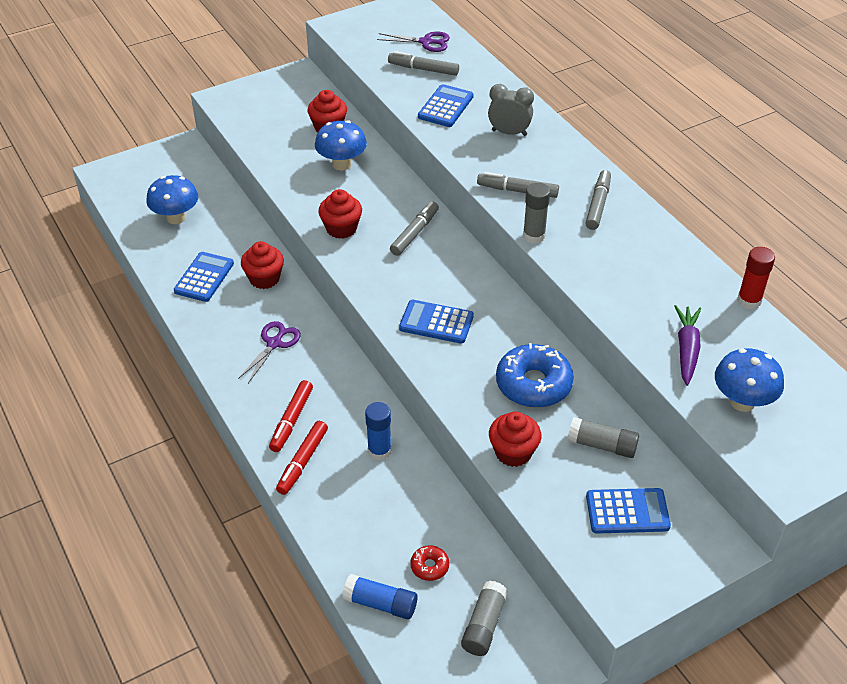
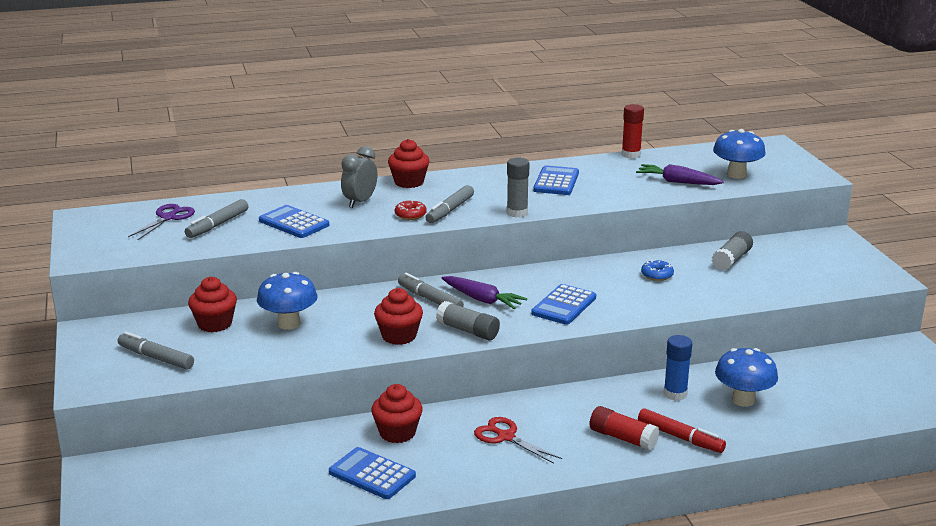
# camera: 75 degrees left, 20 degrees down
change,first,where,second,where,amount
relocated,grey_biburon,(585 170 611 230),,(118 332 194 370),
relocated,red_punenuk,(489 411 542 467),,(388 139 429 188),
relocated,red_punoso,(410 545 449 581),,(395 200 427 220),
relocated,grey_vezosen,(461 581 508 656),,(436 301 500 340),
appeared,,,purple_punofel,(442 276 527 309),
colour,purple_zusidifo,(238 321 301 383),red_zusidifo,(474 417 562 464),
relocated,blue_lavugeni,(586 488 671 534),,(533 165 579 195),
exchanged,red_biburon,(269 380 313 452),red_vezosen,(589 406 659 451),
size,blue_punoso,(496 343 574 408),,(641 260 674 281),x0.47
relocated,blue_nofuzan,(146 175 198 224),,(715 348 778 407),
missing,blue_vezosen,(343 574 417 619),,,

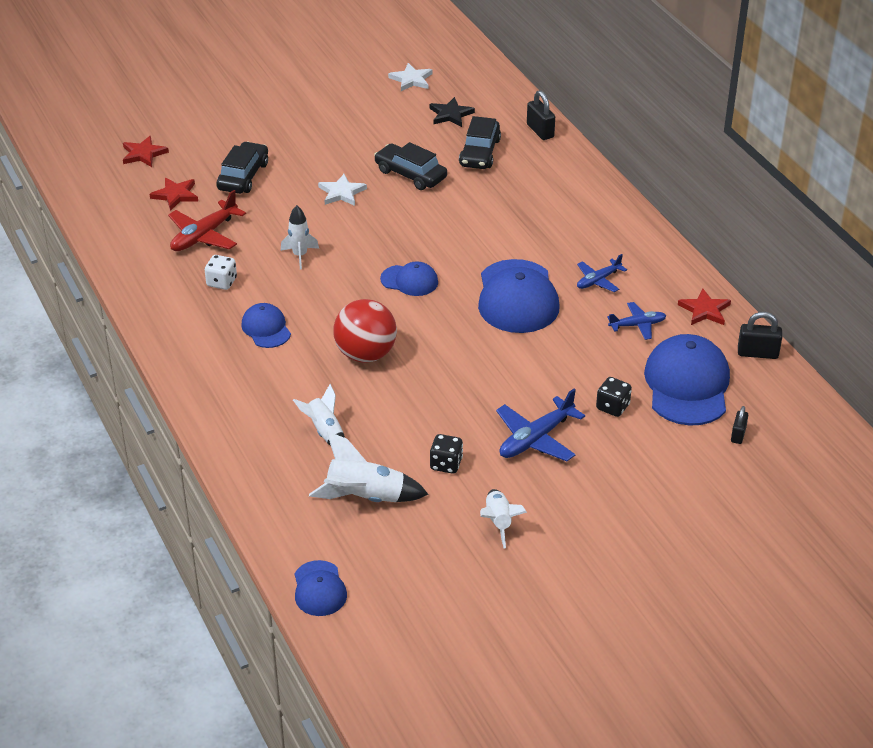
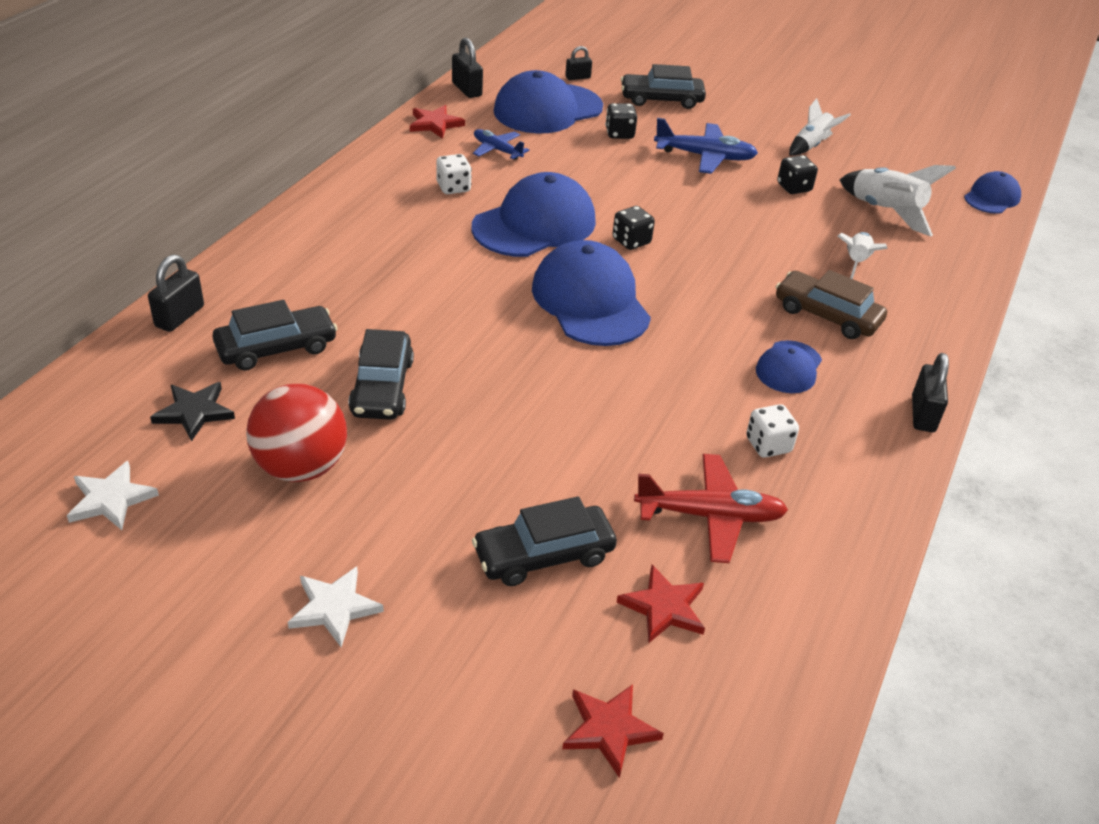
# camera: 130 degrees left, 0 degrees up
change,first,where,second,where,amount
relocated,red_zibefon,(333 299 397 363),,(246 384 347 482),
relocated,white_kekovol,(318 174 367 206),,(288 566 384 647),
exchanged,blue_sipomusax,(577 254 627 292),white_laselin,(436 154 472 194),
size,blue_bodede,(380 261 438 296),,(532 240 651 346),x1.86
appeared,,,black_laselin,(612 206 655 250),
appeared,,,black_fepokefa,(621 64 706 109),
appeared,,,brown_fepokefa,(776 270 887 339),
appeared,,,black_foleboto,(912 353 949 432),
missing,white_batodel,(281 205 319 270),,,

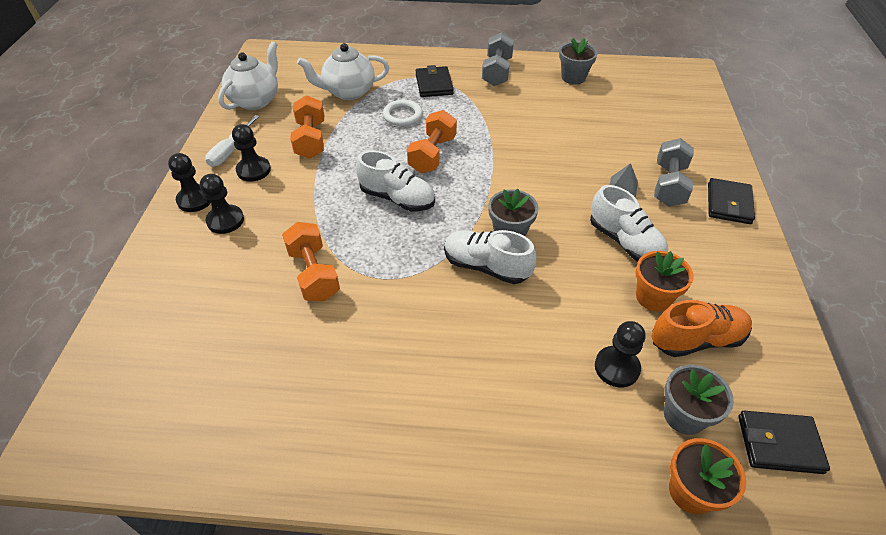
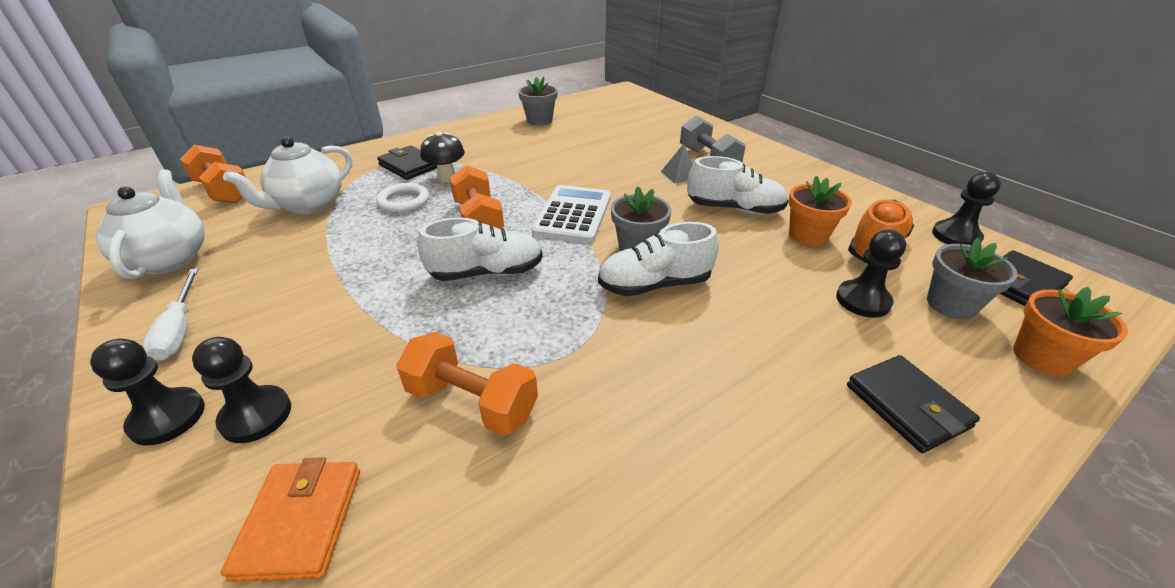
# camera: 40 degrees left, 10 degrees down
change,first,where,second,where,amount
relocated,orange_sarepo,(290 95 324 159),,(180 145 246 203),
appeared,,,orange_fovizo,(221 457 360 582),
appeared,,,black_nofuzan,(421 132 465 183),
appeared,,,white_lavugeni,(532 185 611 243),
relocated,black_fovizo,(708 178 755 224),,(847 355 980 453),
relocated,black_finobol,(232 124 271 182),,(932 172 1001 245),
missing,grey_sarepo,(482 32 514 86),,,

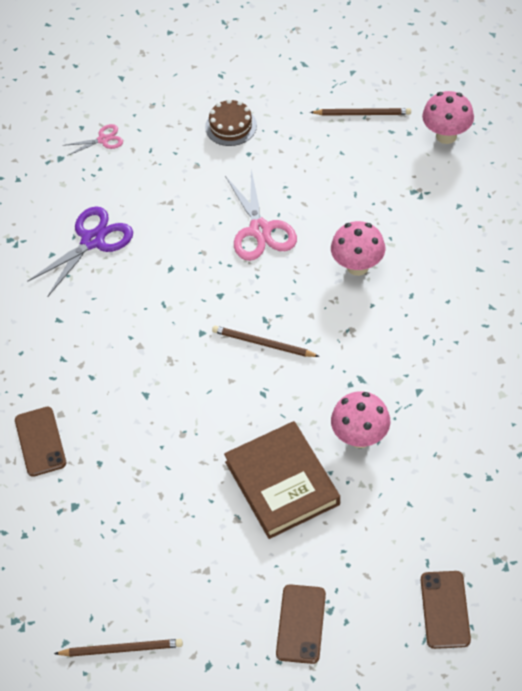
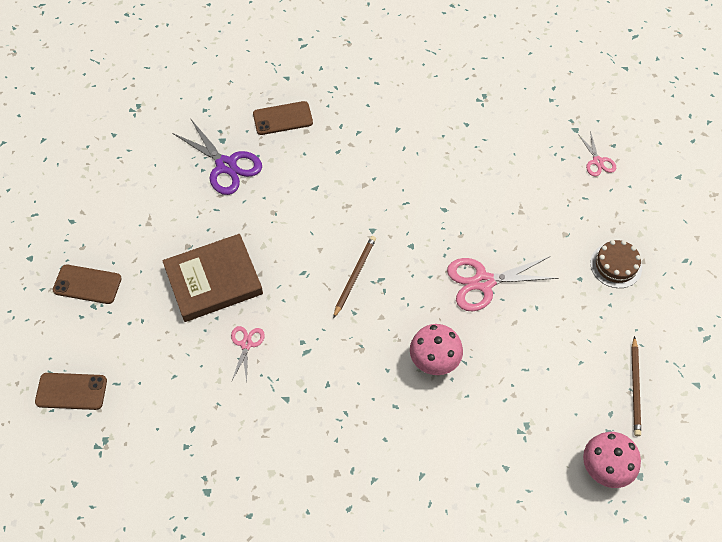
# camera: 90 degrees right, 5 degrees up
change,first,where,second,where,amount
relocated,purple_zusidifo,(27 207 133 297),,(172 118 262 195),
exchanged,pink_nofuzan,(331 391 390 448),pink_zusidifo,(231 326 265 382),
missing,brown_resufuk,(54 639 183 657),,,

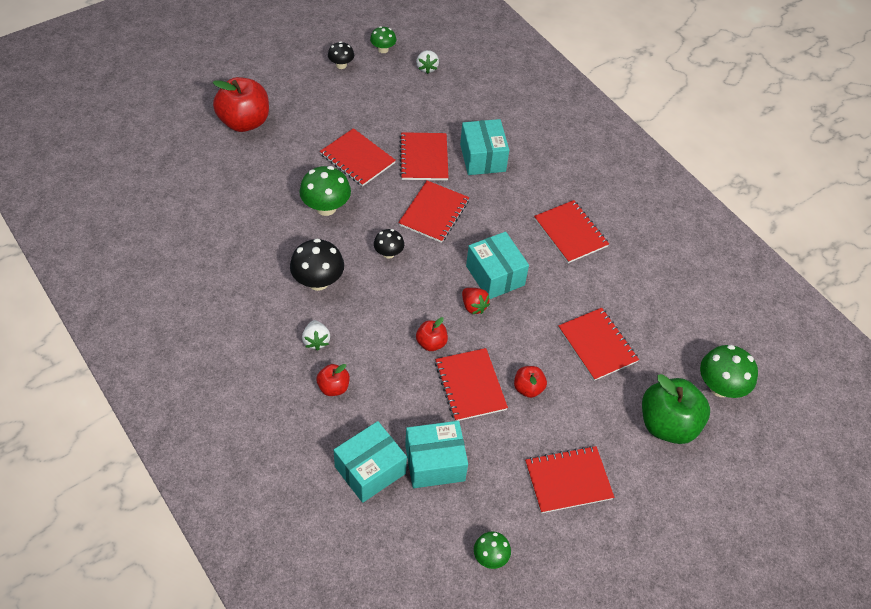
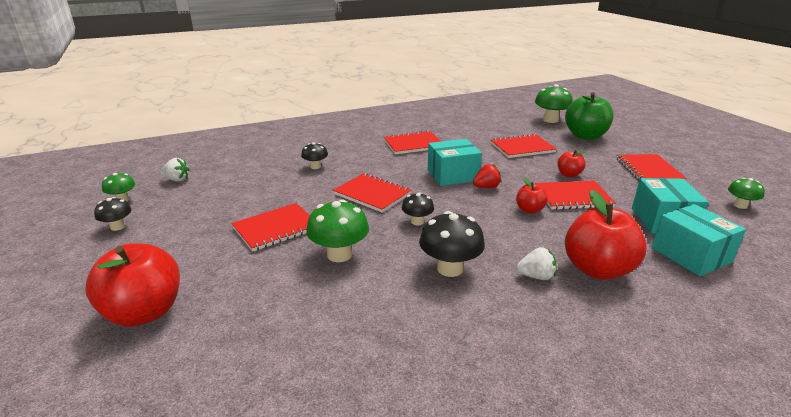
# camera: 75 degrees left, 25 degrees down
change,first,where,second,where,amount
exchanged,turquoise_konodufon,(460 119 509 175),black_nofuzan,(301 142 328 169),
size,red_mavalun,(316 364 350 396),,(565 190 647 280),x1.99
missing,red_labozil,(399 132 449 180),,,

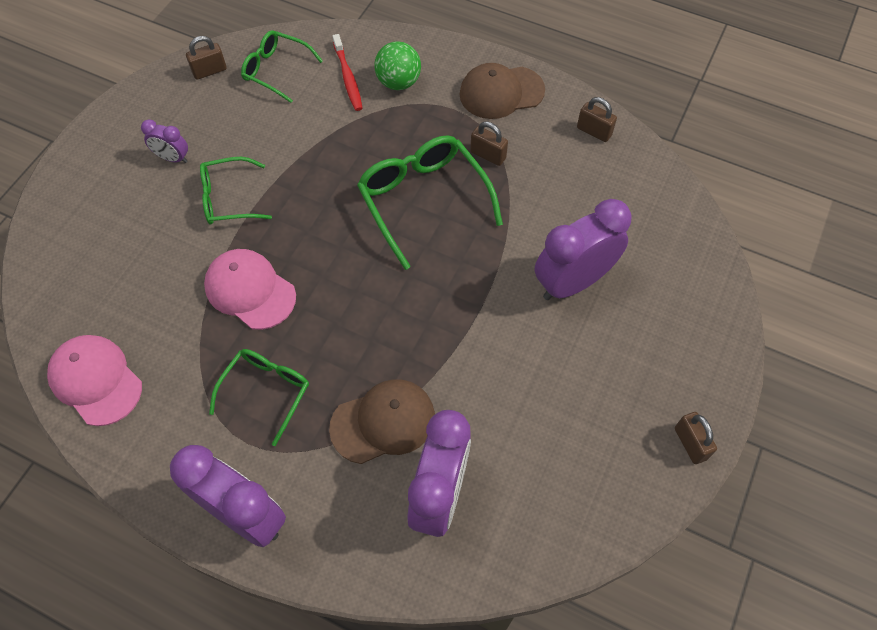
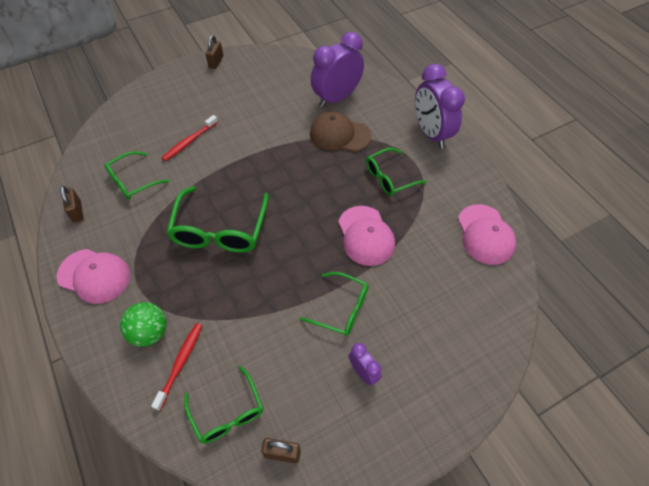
# camera: 145 degrees left, 5 degrees down
change,first,where,second,where,amount
colour,brown_bodede,(460 63 545 119),pink_bodede,(57 249 130 304),
appeared,,,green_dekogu,(104 151 169 200),
exchanged,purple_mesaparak,(535 199 631 300),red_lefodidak,(162 115 218 161),
missing,brown_foleboto,(470 122 508 166),,,

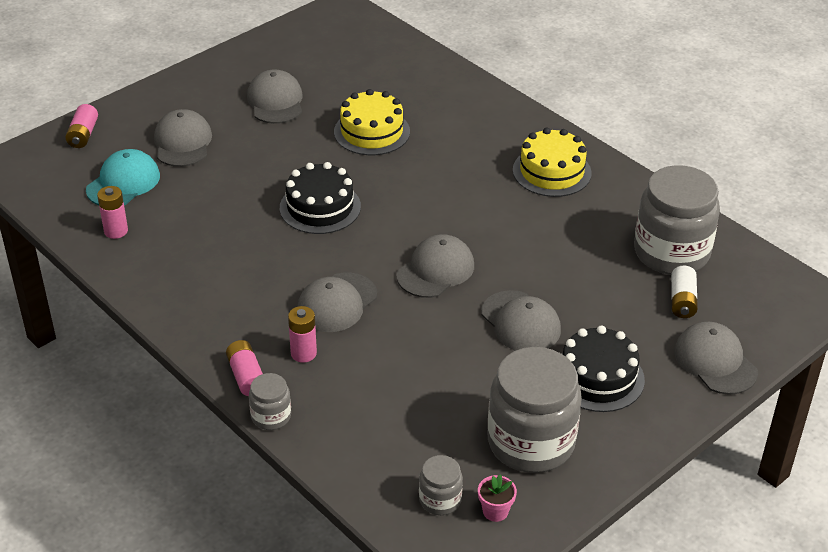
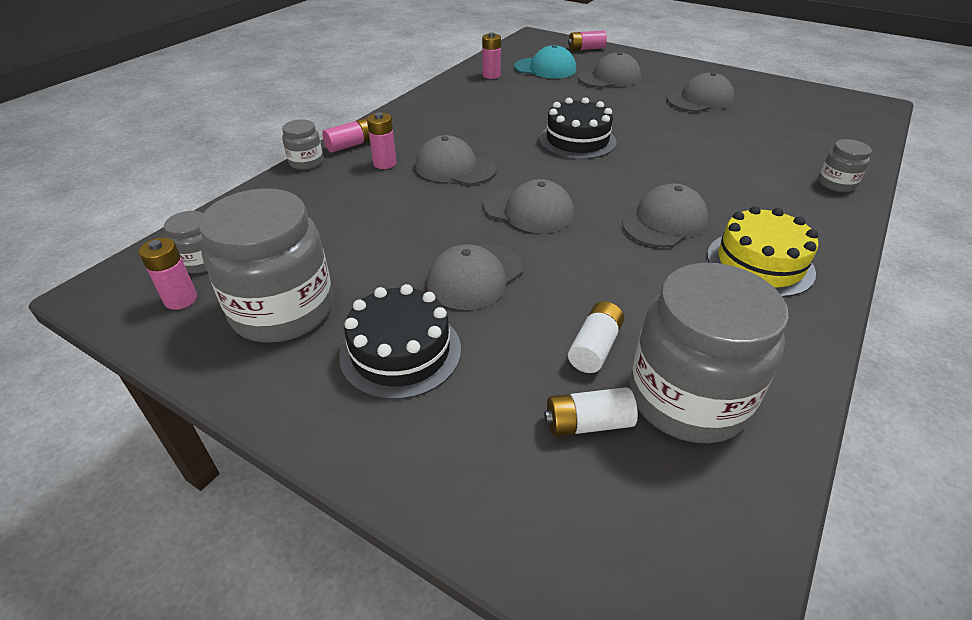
# camera: 75 degrees right, 0 degrees up
change,first,where,second,where,amount
exchanged,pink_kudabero,(478 475 517 522),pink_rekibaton,(139 238 197 310),
appeared,,,white_rekibaton,(568 301 624 373),
relocated,grey_bodede,(674 322 758 395),,(623 183 708 247),
appeared,,,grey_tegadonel,(818 139 872 192),
missing,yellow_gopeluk,(334 89 410 155),,,

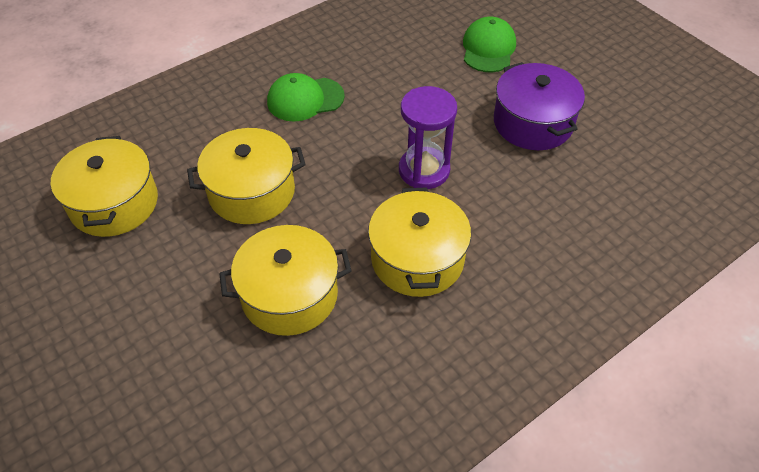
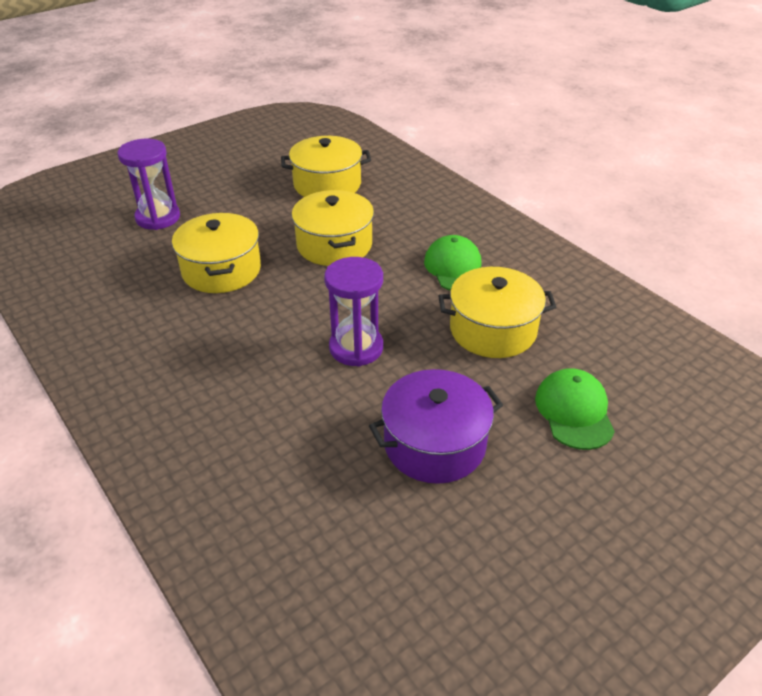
# camera: 90 degrees right, 10 degrees down
change,first,where,second,where,amount
appeared,,,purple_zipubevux,(118 139 180 230),
relocated,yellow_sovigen,(368 188 471 297),,(438 267 557 358),
spun,green_bodede,(463 17 516 72),,(535 368 615 450),105 degrees counterclockwise

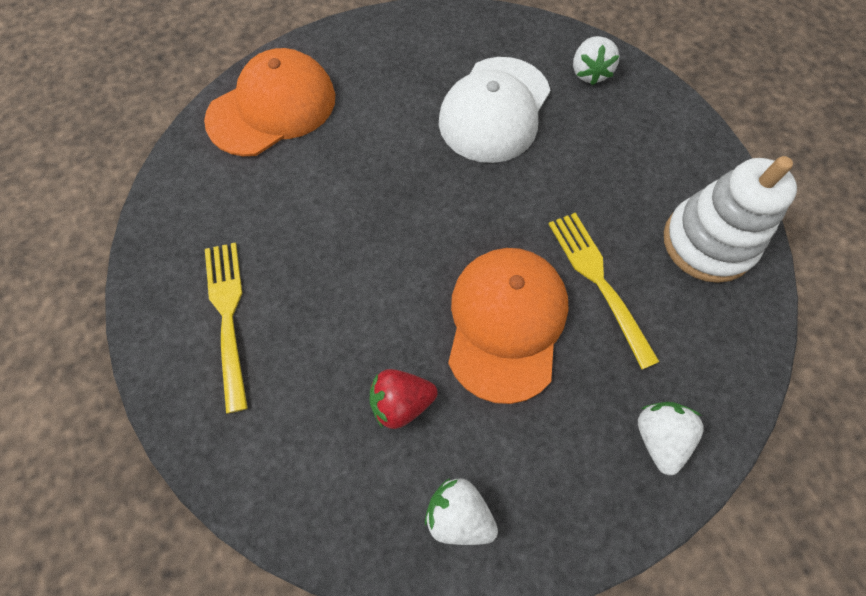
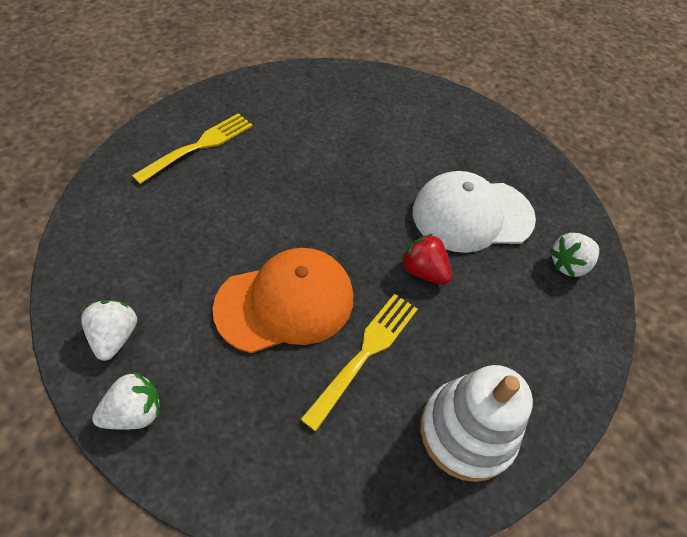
# camera: 55 degrees right, 10 degrees down
change,first,where,second,where,amount
relocated,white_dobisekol,(638 402 704 475),,(92 372 160 430),
relocated,red_dobisekol,(370 369 438 429),,(401 234 452 285),
missing,orange_bodede,(204 48 335 156),,,

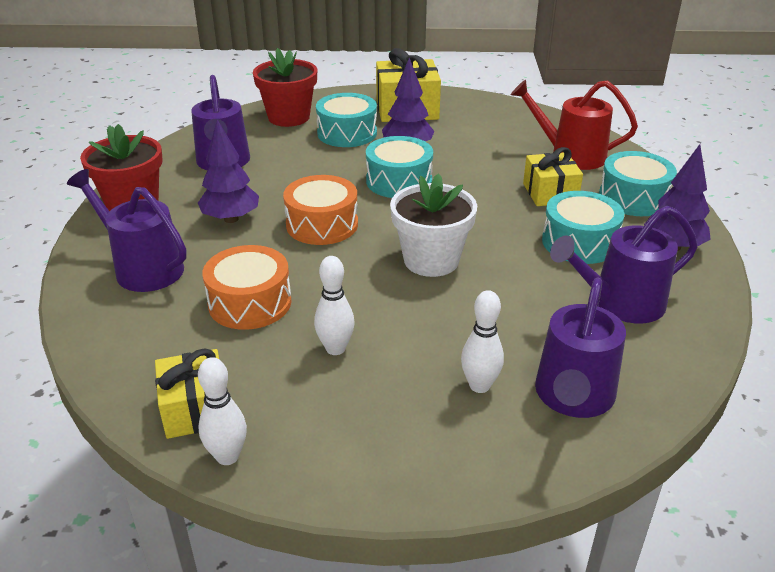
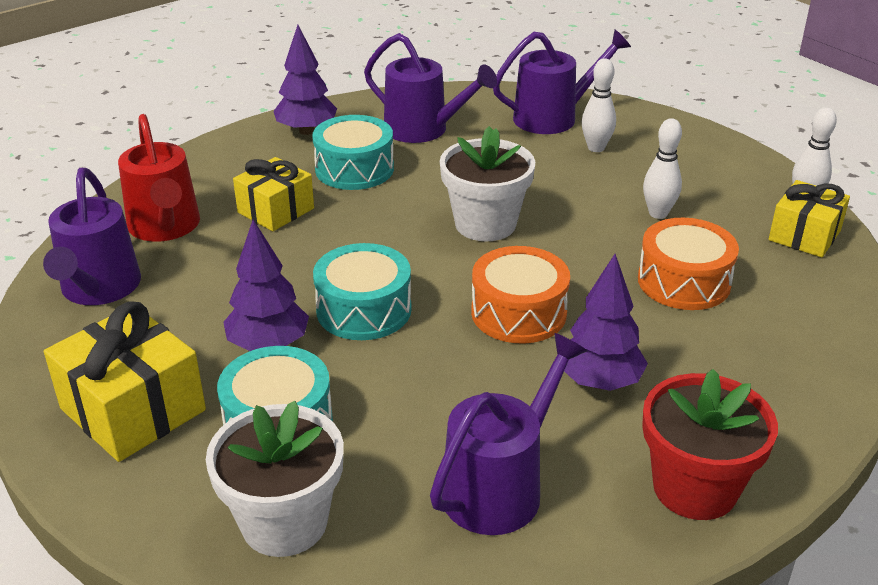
# camera: 130 degrees left, 0 degrees up
change,first,where,second,where,amount
relocated,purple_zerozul,(67 169 187 292),,(43 168 141 305),
colour,red_kudabero,(253 48 317 127),white_kudabero,(206 401 344 557),
missing,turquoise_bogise,(599 151 677 216),,,

